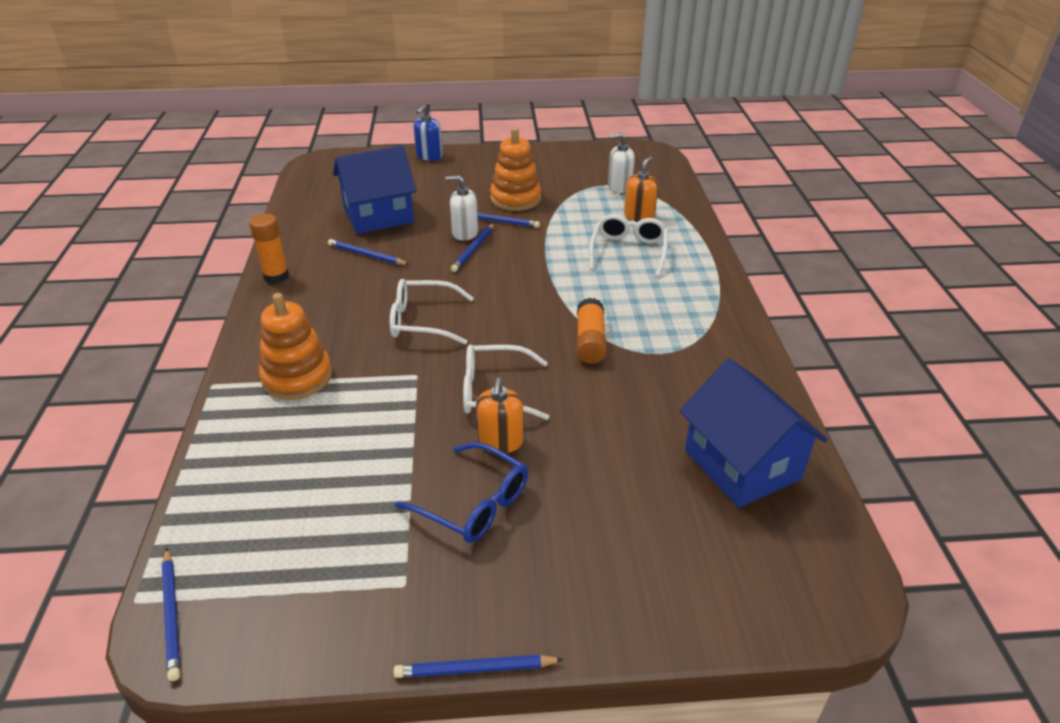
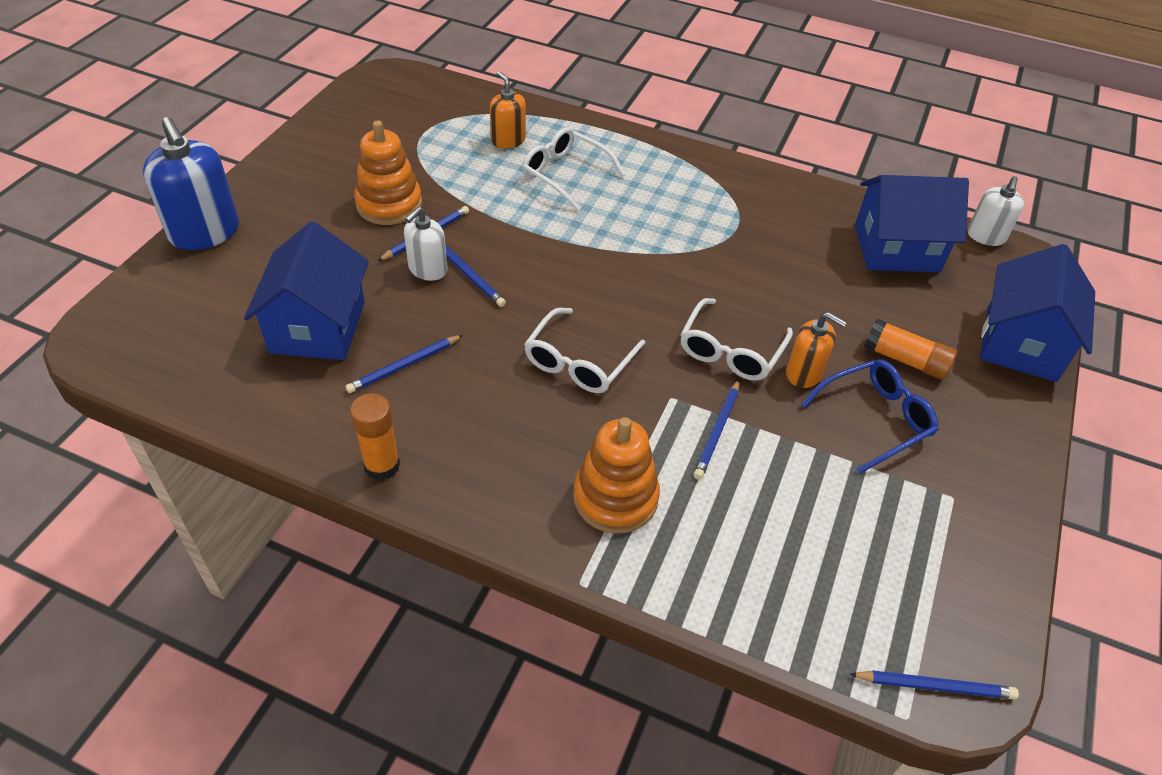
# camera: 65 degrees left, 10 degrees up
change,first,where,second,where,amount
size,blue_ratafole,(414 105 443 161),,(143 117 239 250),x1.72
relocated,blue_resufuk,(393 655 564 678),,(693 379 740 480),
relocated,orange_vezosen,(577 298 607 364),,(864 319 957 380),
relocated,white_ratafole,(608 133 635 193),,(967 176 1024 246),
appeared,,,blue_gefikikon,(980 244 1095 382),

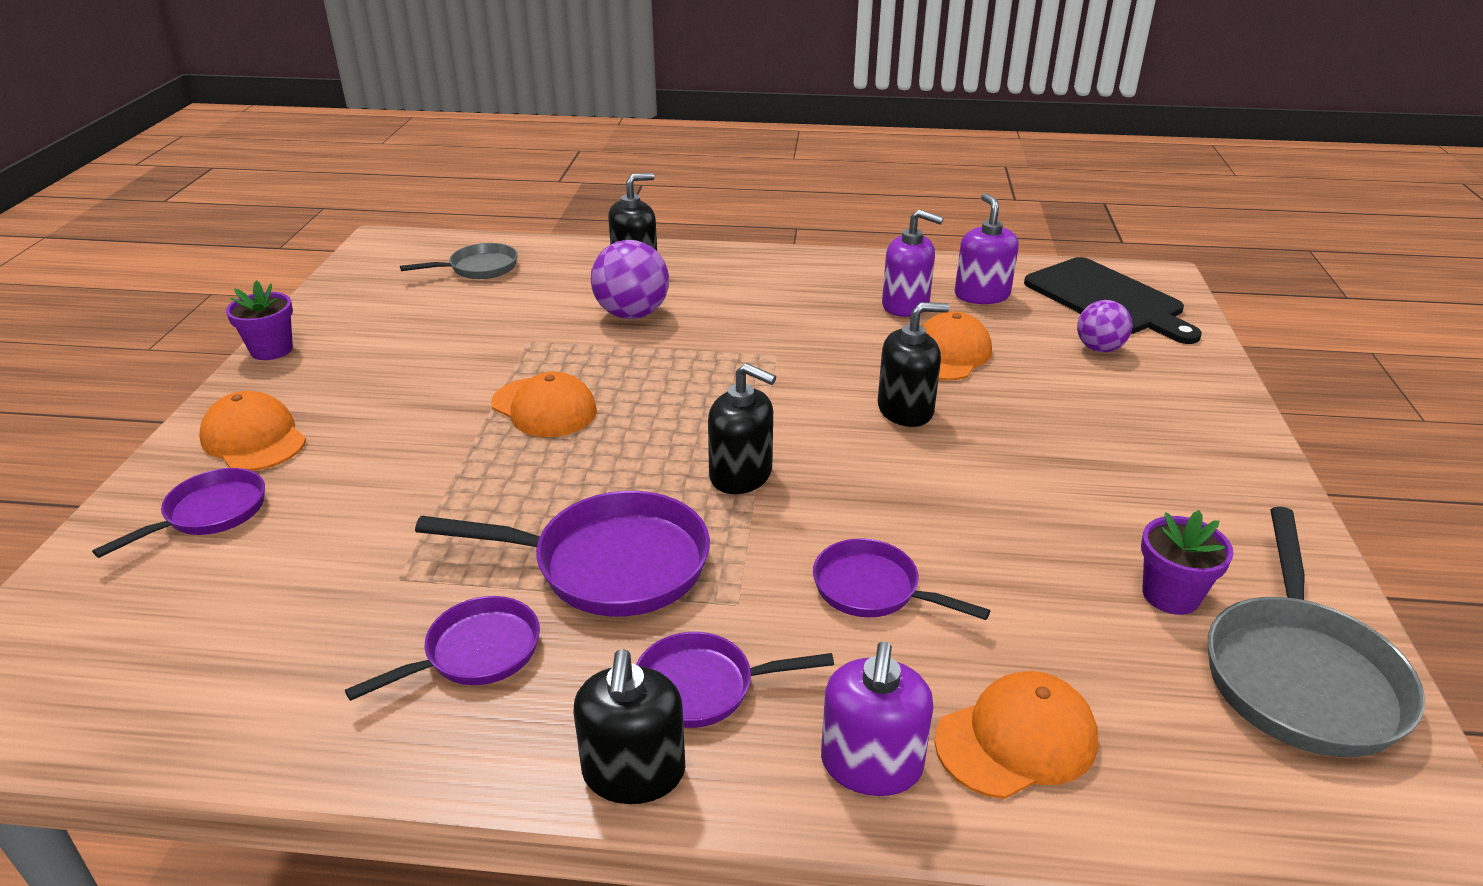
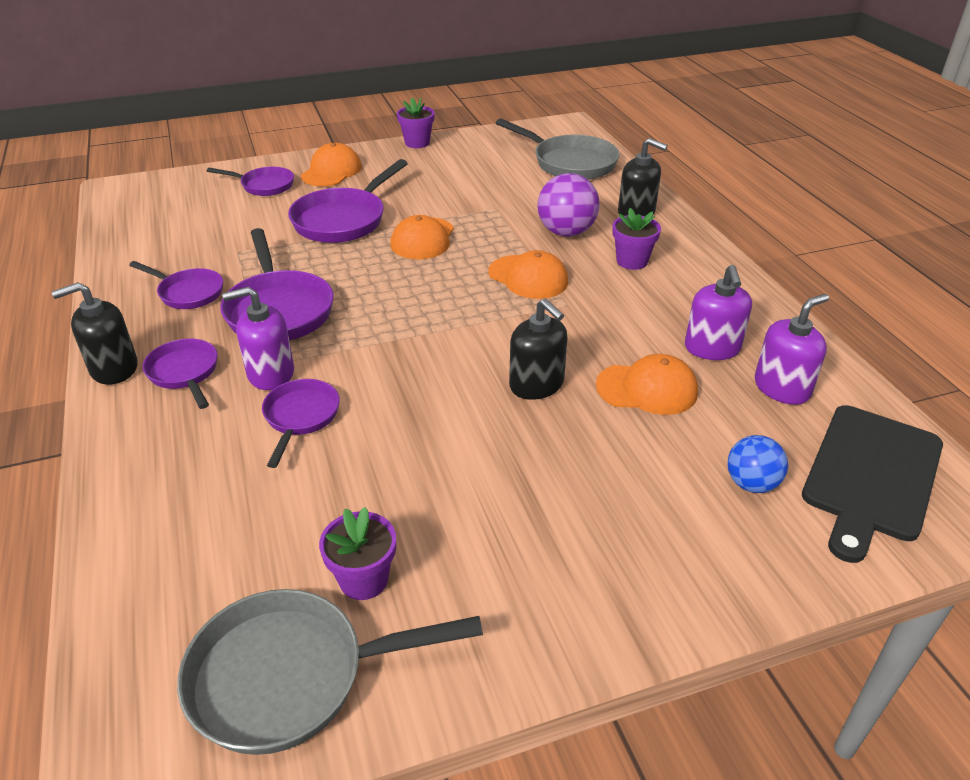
# camera: 65 degrees right, 5 degrees up
change,first,where,second,where,amount
relocated,purple_ratafole,(821 642 934 796),,(222 287 294 390),
appeared,,,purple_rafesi,(288 159 408 243),
relocated,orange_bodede,(934 671 1098 799),,(488 250 568 299),
size,grey_rafesi,(400 243 518 279),,(496 118 620 180),x1.67
appeared,,,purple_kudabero,(612 208 661 270),
colour,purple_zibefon,(1077 300 1133 352),blue_zibefon,(727 435 788 493),
missing,black_ratafole,(708 363 776 494),,,

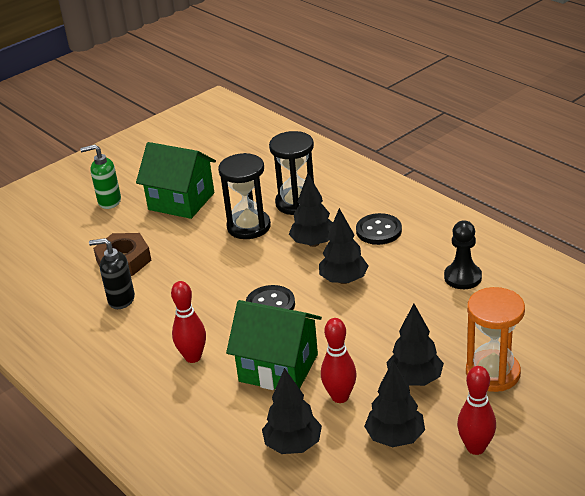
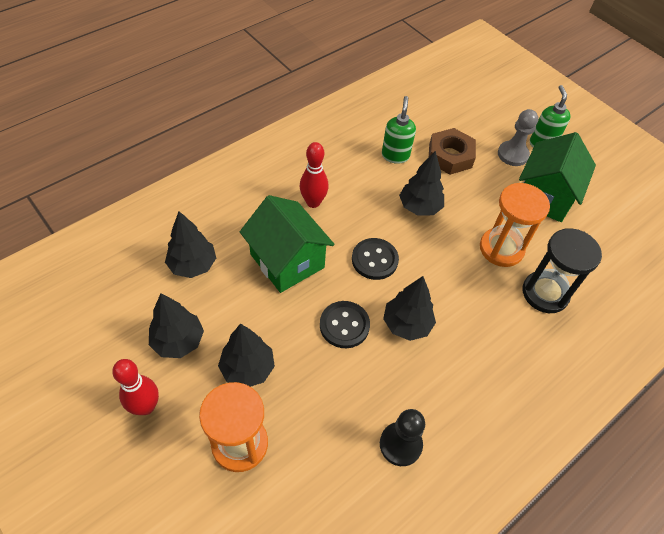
# camera: 85 degrees right, 20 degrees up
change,first,where,second,where,amount
spun,green_gefikikon,(226 300 322 390),,(240 195 335 293),60 degrees counterclockwise
relocated,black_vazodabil,(356 213 402 245),,(320 301 370 348),
colour,black_ratafole,(89 238 135 309),green_ratafole,(382 96 416 164),
relocated,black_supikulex,(289 174 333 247),,(399 151 444 216),
colour,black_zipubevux,(218 153 271 239),orange_zipubevux,(480 183 550 267),
appeared,,,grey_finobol,(498 109 538 166),
missing,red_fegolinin,(321 318 357 403),,,

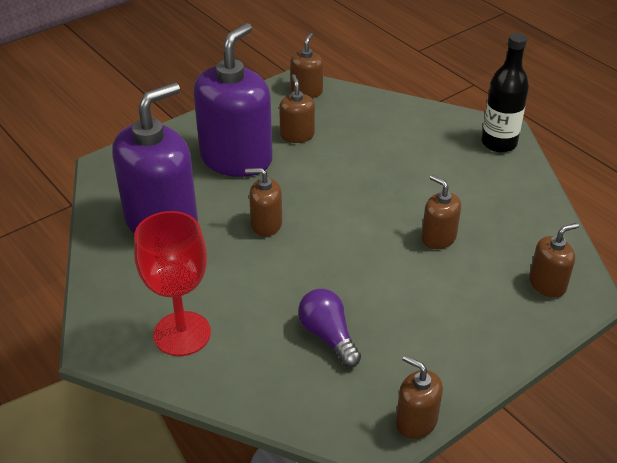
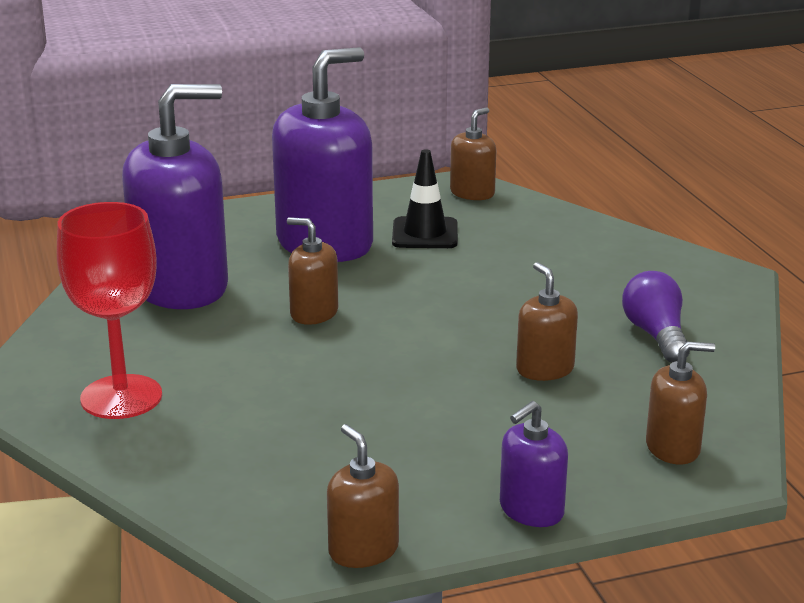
# camera: 20 degrees right, 15 degrees down
change,first,where,second,where,amount
exchanged,brown_ratafole,(279 74 315 143),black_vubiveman,(392 149 458 248),
appeared,,,purple_ratafole,(500 401 568 527),
relocated,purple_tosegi,(298 289 361 367),,(622 271 690 363),
missing,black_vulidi,(481 33 529 153),,,

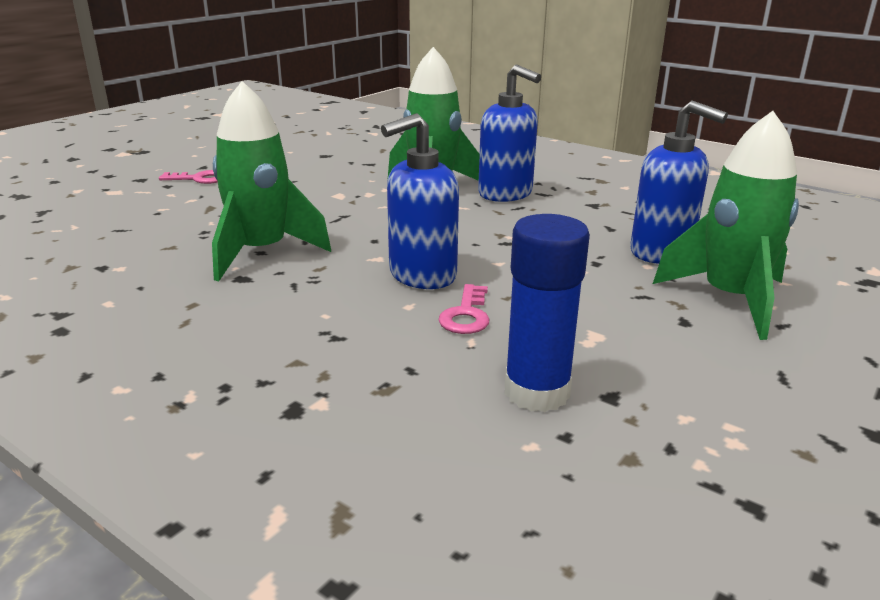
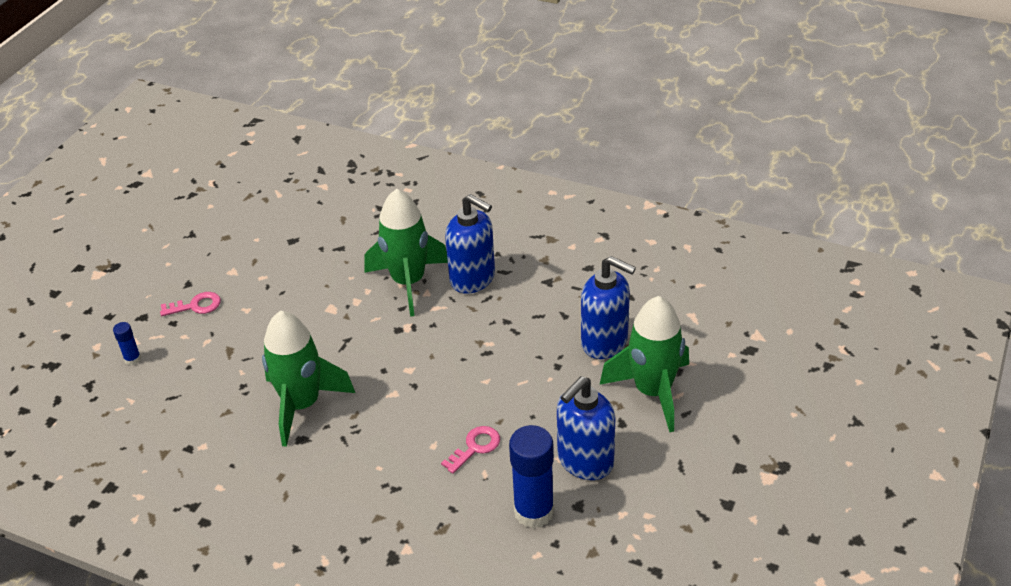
# camera: 10 degrees left, 15 degrees up
change,first,where,second,where,amount
appeared,,,blue_vezosen,(113 322 141 365),
spun,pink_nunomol,(439 284 489 334),,(441 426 500 474),135 degrees counterclockwise
relocated,blue_ratafole,(381 113 459 289),,(557 376 615 480),

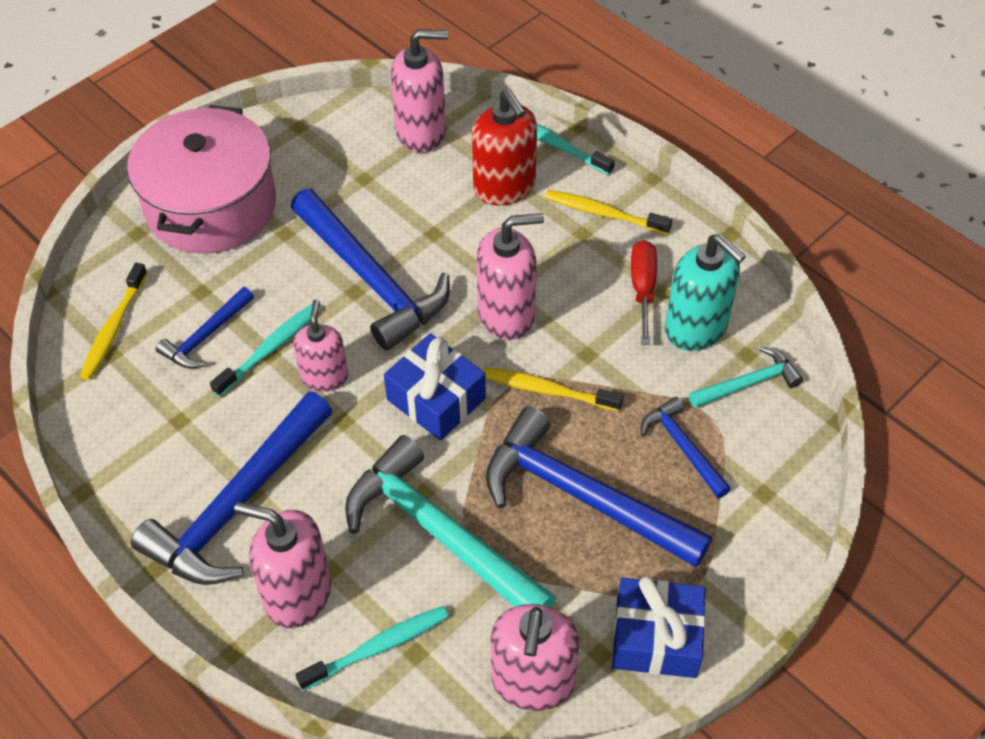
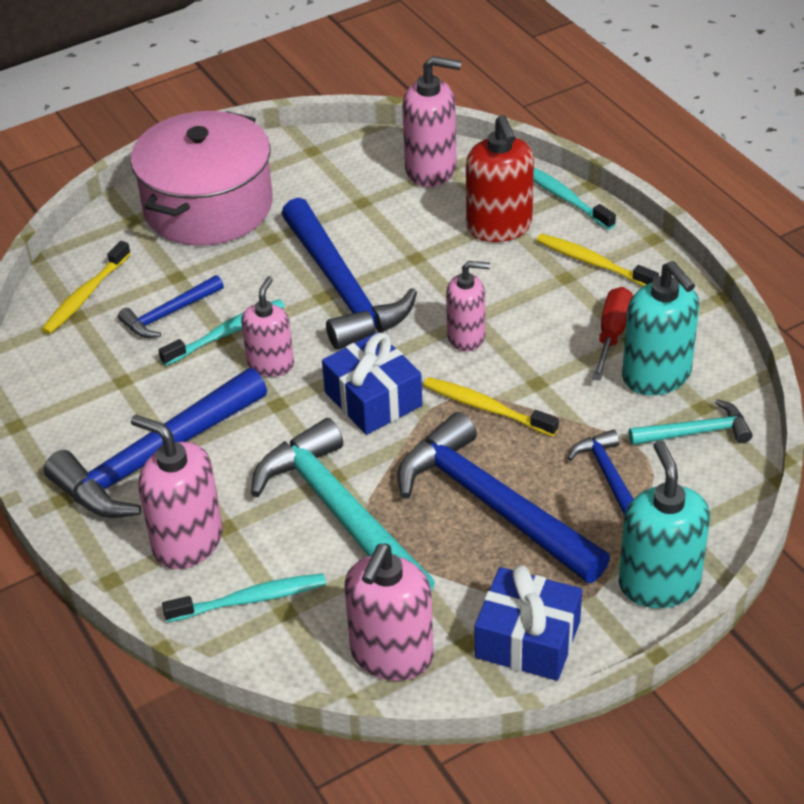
# camera: 15 degrees right, 10 degrees down
change,first,where,second,where,amount
size,pink_ratafole,(477 213 544 340),,(446 261 490 352),x0.66
appeared,,,turquoise_ratafole,(619 440 710 608),

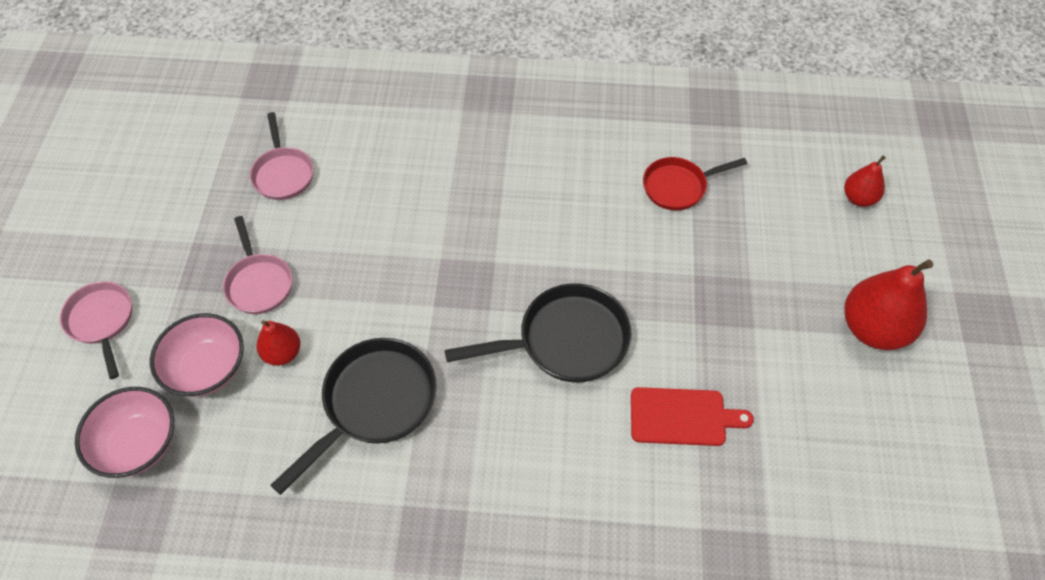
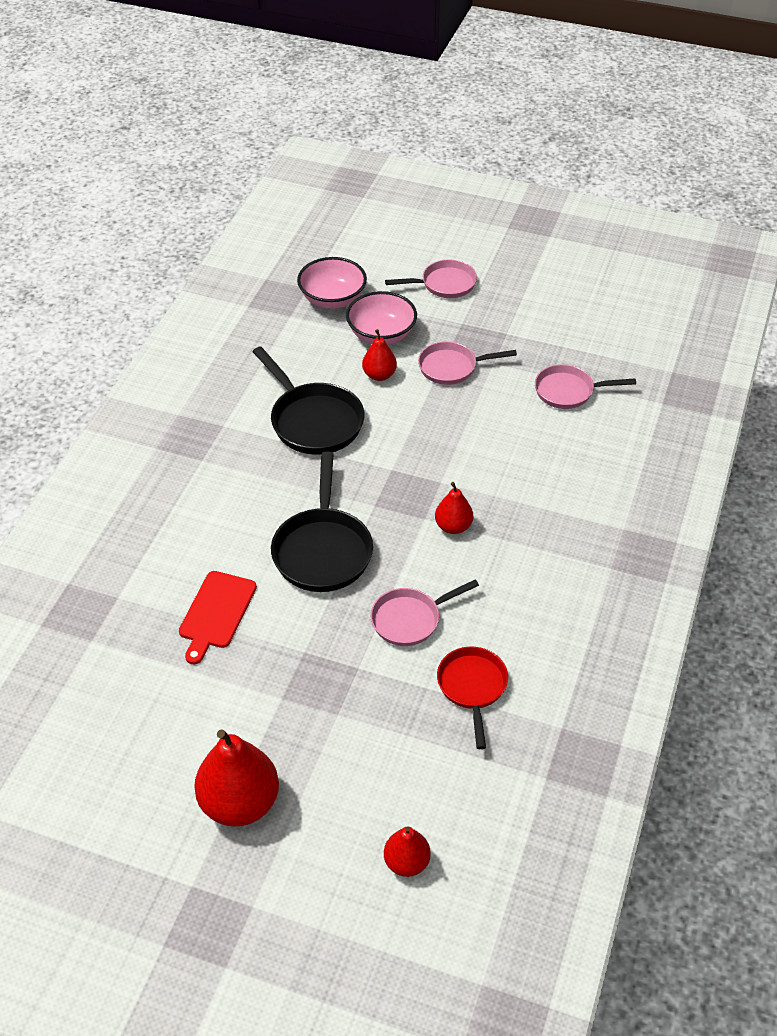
# camera: 105 degrees right, 10 degrees down
change,first,where,second,where,amount
appeared,,,pink_rafesi,(371 580 479 646),
appeared,,,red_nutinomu,(435 482 473 534),

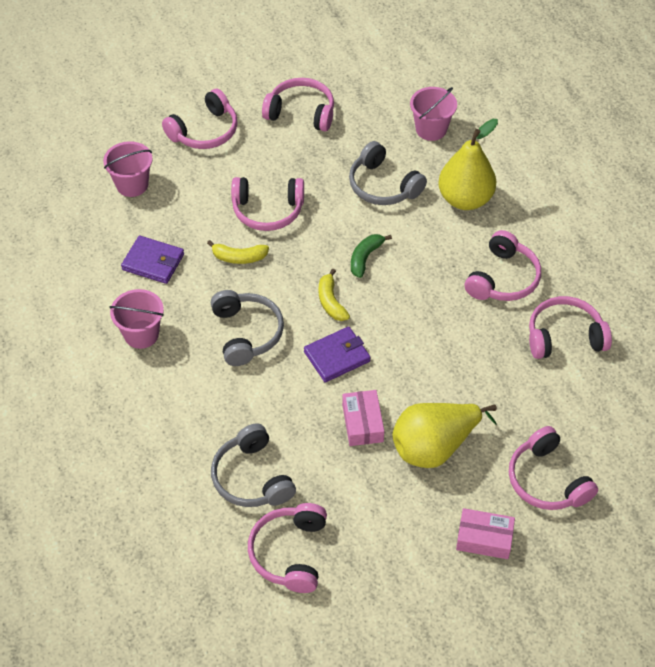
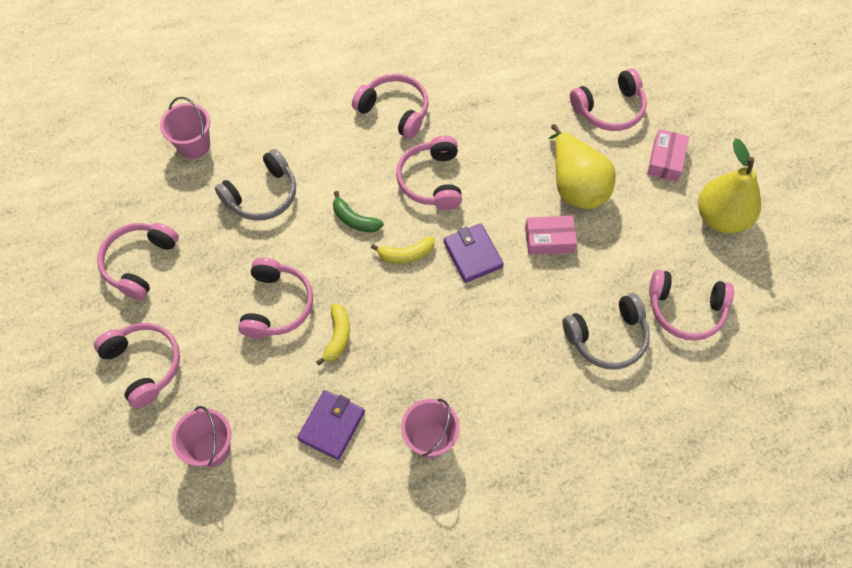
# camera: 85 degrees left, 10 degrees up
change,first,where,second,where,amount
relocated,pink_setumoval,(529 296 612 359),,(396 135 462 210),
relocated,yellow_nutinomu,(438 119 498 210),,(698 138 761 234),
missing,grey_setumoval,(211 290 284 366),,,

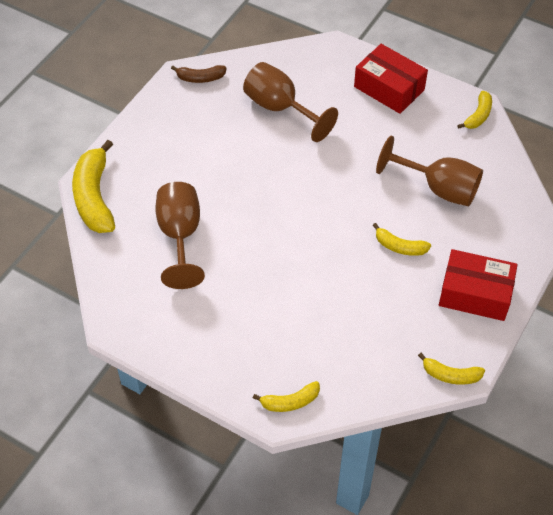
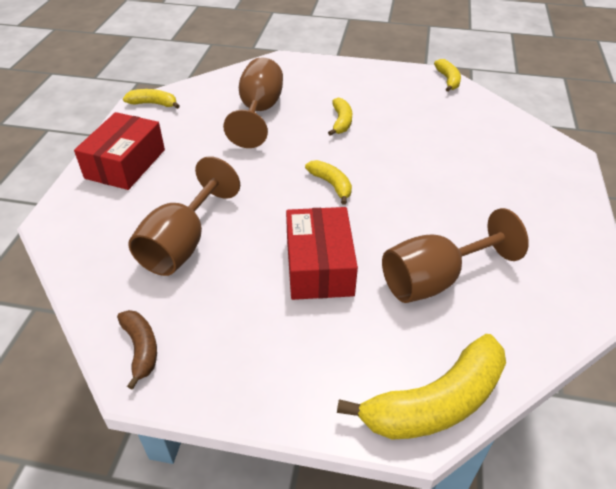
# camera: 110 degrees left, 10 degrees down
change,first,where,second,where,amount
relocated,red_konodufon,(439 249 518 321),,(286 207 358 300),
relocated,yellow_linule,(253 381 320 412),,(305 160 352 205),

